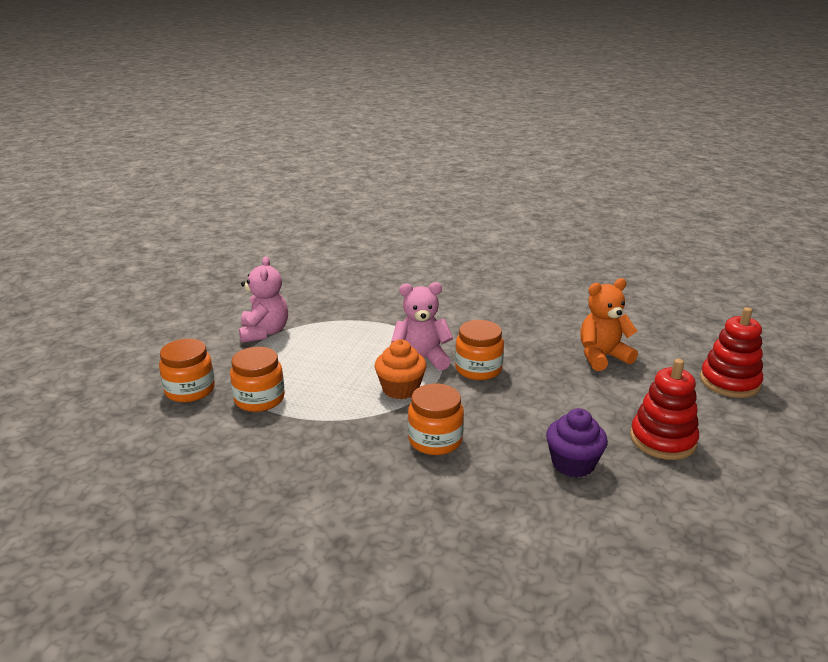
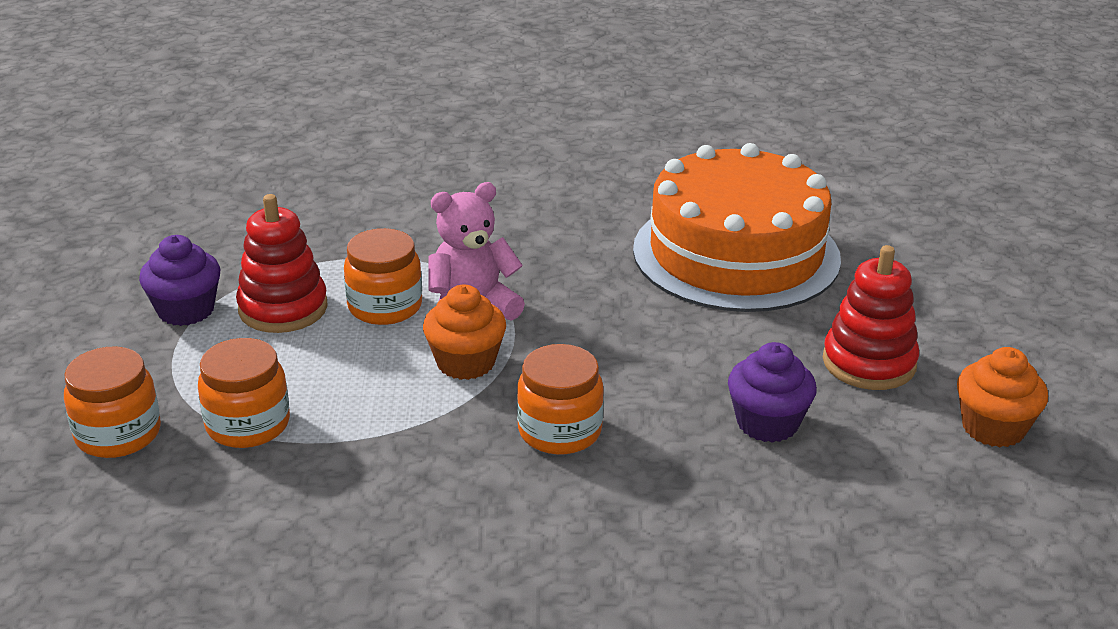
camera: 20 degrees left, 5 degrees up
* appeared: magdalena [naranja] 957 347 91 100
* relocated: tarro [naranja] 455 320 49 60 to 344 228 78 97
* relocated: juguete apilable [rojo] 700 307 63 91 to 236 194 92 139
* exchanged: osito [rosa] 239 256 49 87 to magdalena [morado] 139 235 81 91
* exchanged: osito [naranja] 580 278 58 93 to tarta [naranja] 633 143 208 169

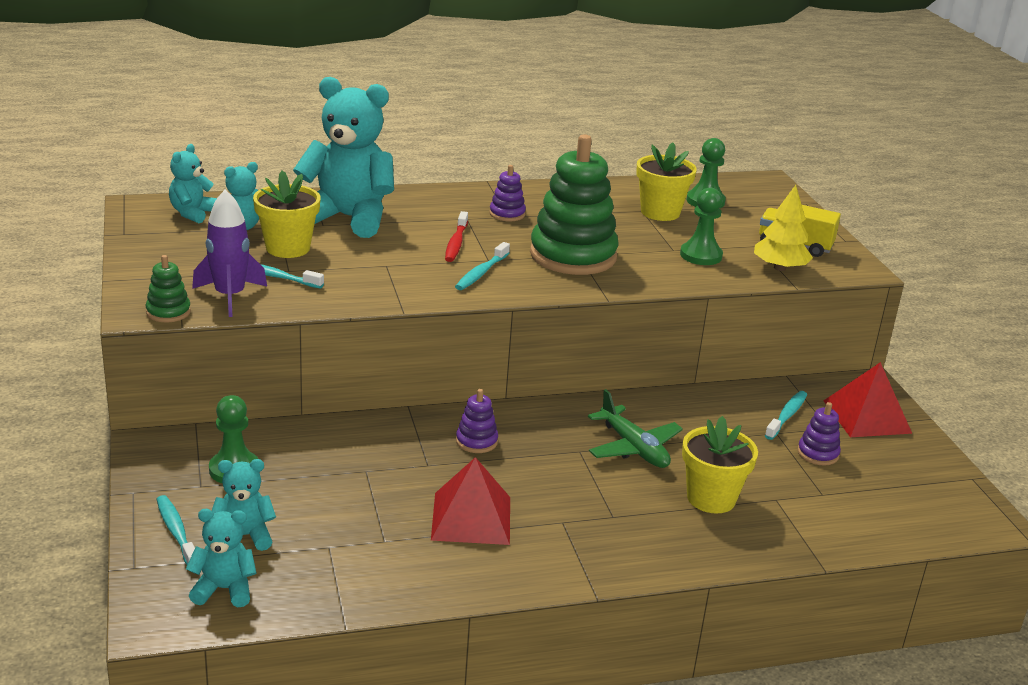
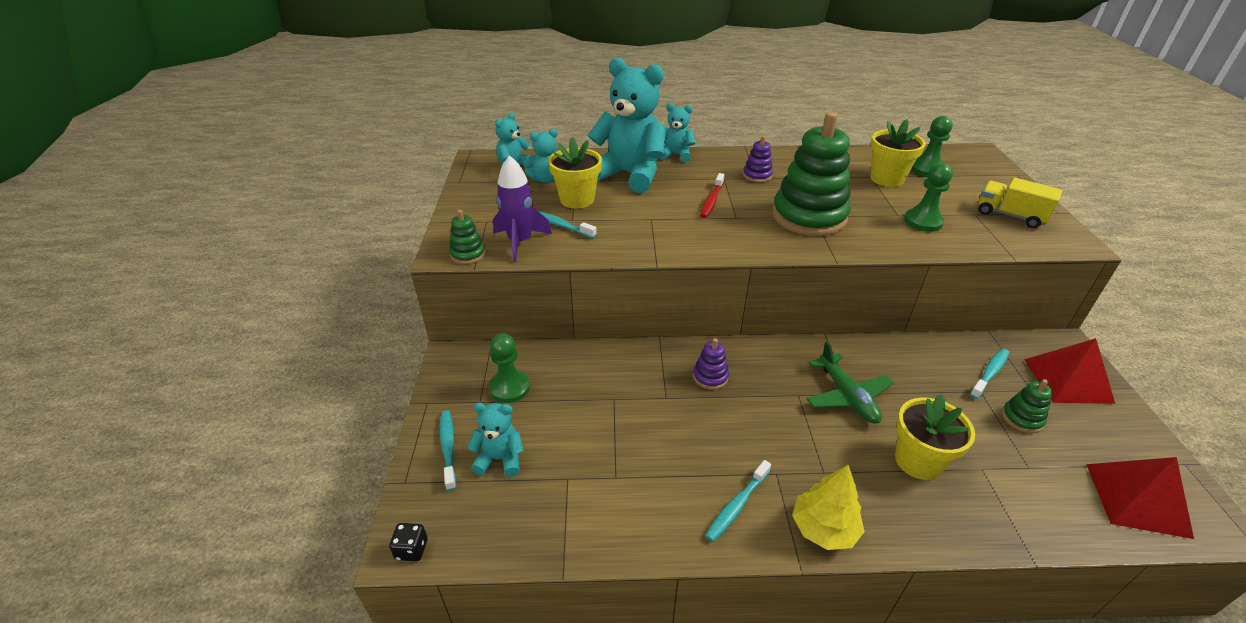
camera: 15 degrees right, 10 degrees up
* appeared: dado [negro] 389 523 39 38
* relocated: osito [turquesa] 186 509 70 98 to 660 103 35 59
* relocated: pirámide [rojo] 431 457 79 88 to 1086 457 108 82
* relocated: cepillo de dientes [turquesa] 455 242 55 48 to 705 460 66 82
* relocated: árbol [amarillo] 754 185 59 86 to 792 465 73 85
* colour: juguete apilable [morado] 798 402 43 63 to juguete apilable [verde] 1002 379 51 54

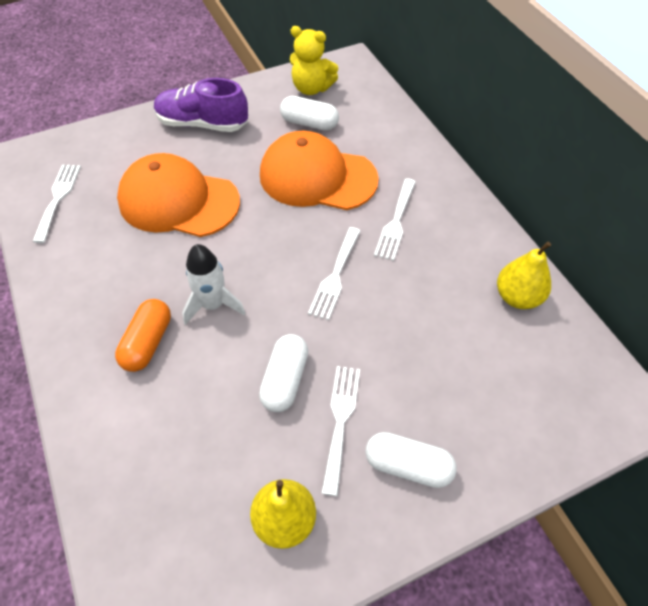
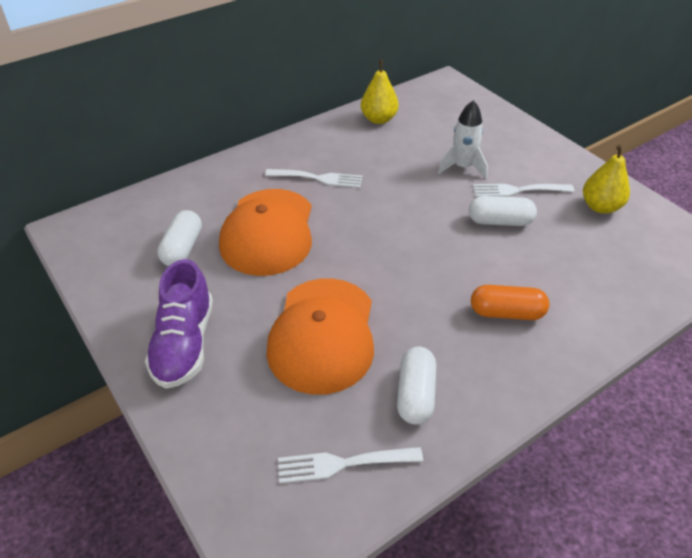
camera: 100 degrees left, 10 degrees down
* missing: osito [amarillo] 290 26 48 69
* missing: tenedor [blanco] 308 227 53 93
* relocated: cohete [blanco] 182 244 64 81 to 438 100 50 78
* relocated: cápsula [blanco] 365 432 92 56 to 397 347 39 78

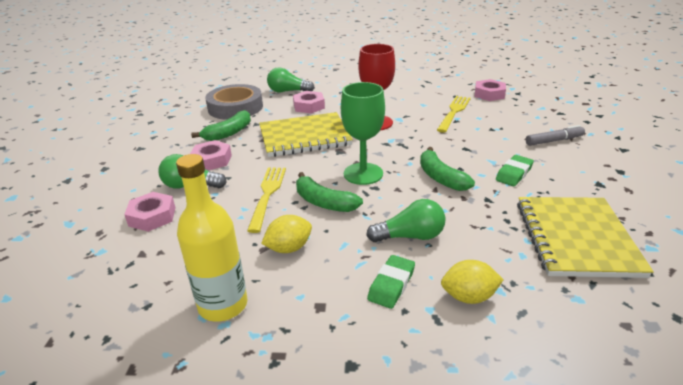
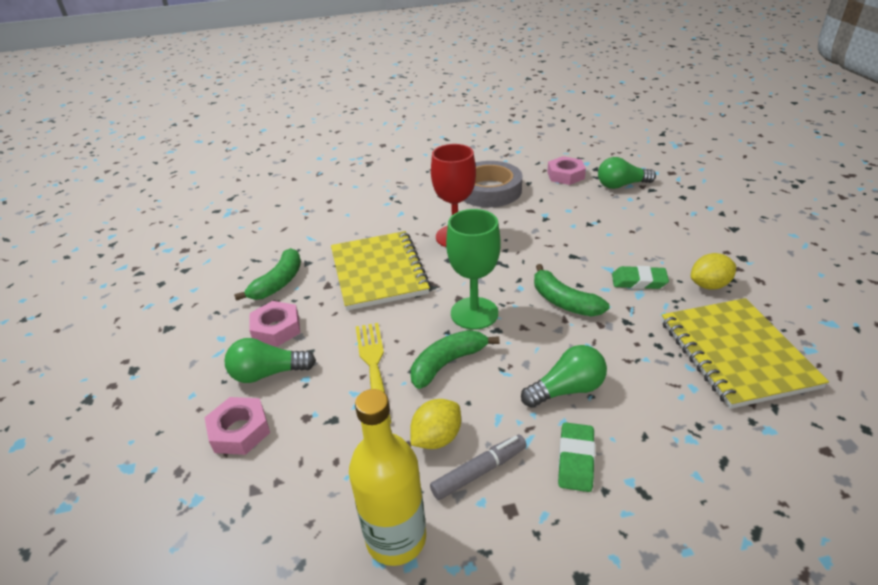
camera: 15 degrees left, 5 degrees up
* missing: tuerca [rosa] 293 91 32 23
* missing: tenedor [amarillo] 437 96 34 37
* relocated: cinta adhesiva [gris] 205 84 58 36 to 464 161 58 46
* relocated: bombilla [verde] 267 67 48 26 to 598 157 58 32
* relocated: limón [amarillo] 441 260 63 44 to 691 253 45 37
* relocated: rotulador [gris] 526 125 59 21 to 430 434 97 66
* spun: cuaderno [amarillo] 259 112 94 45 = 331 231 100 80 75 degrees counterclockwise
* spun: plátano [verde] 296 172 67 40 = 411 330 88 59 120 degrees clockwise
* spun: goma de borrar [verde] 496 155 38 31 = 612 266 57 23 75 degrees clockwise

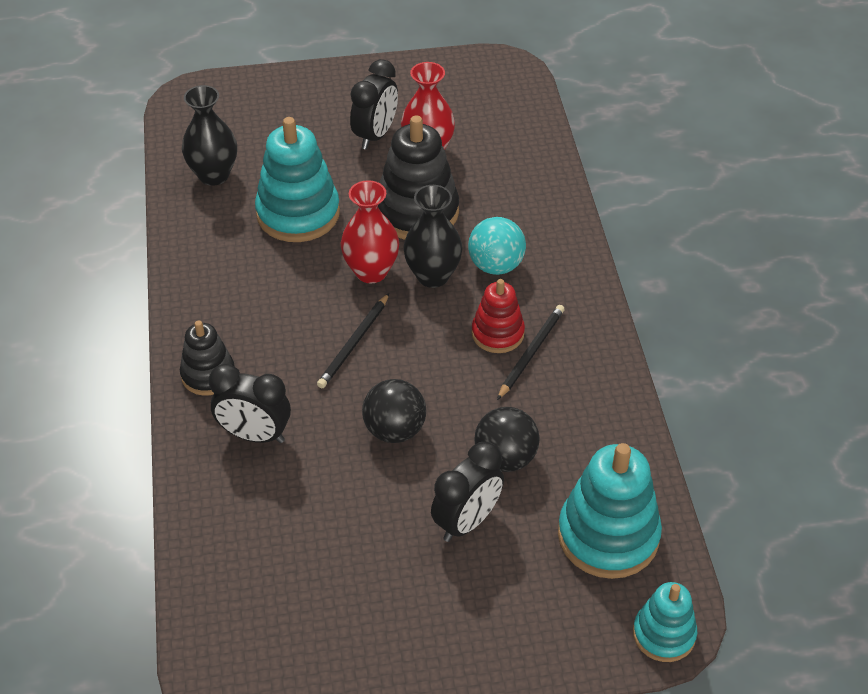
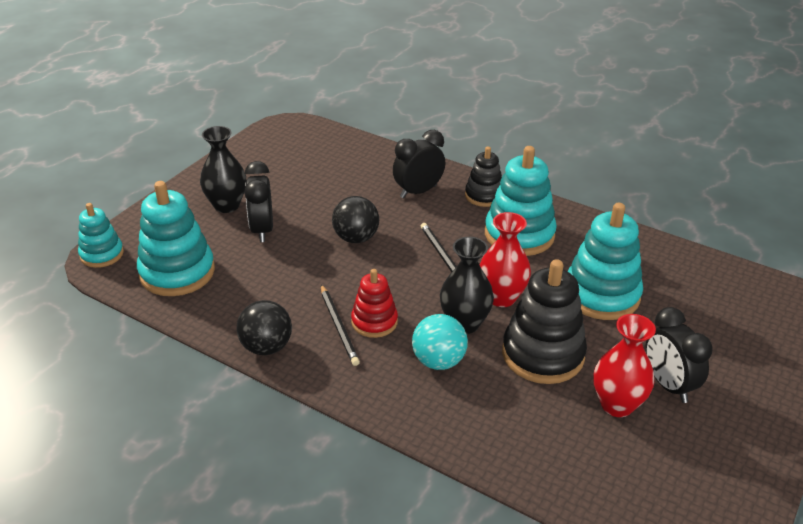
camera: 130 degrees right, 10 degrees down
* appeared: juguete apilable [turquesa] 485 146 72 110
* relocated: florero [negro] 182 85 55 101 to 200 126 46 87
* relocated: pelota [negro] 474 407 66 65 to 237 300 55 55

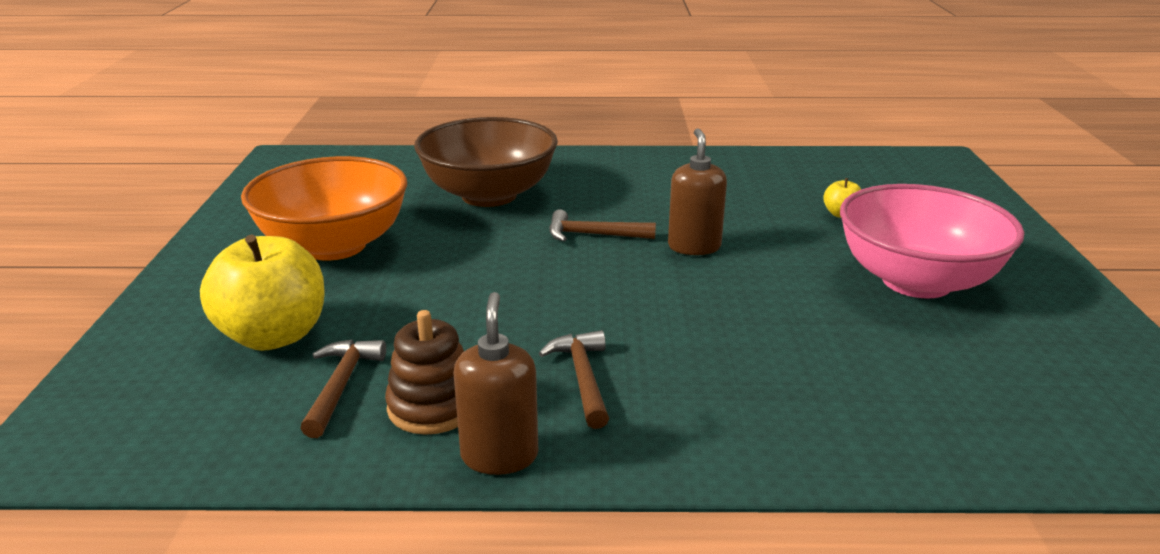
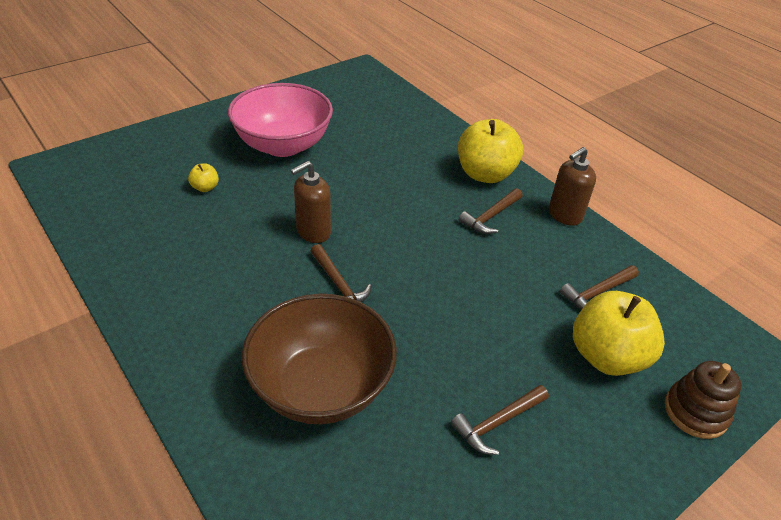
camera: 130 degrees left, 15 degrees up
* appeared: manzana [amarillo] 458 119 65 64
* relocated: juguete apilable [marrón] 385 310 79 125 to 665 361 76 78
* exchanged: cuenco [naranja] 241 156 166 104 to martillo [marrón] 451 385 98 70

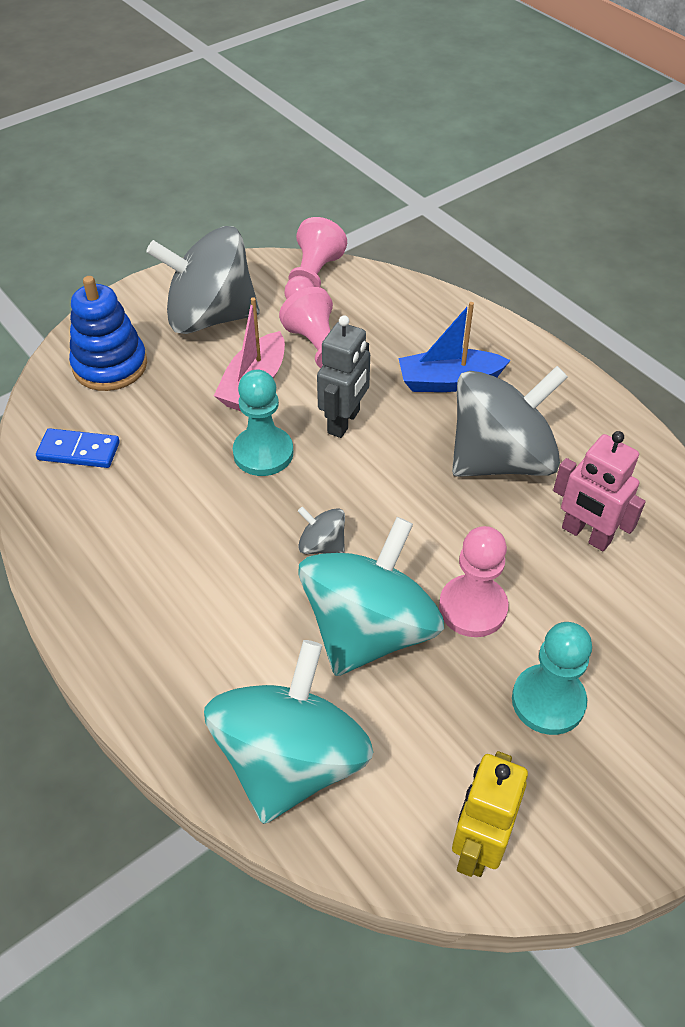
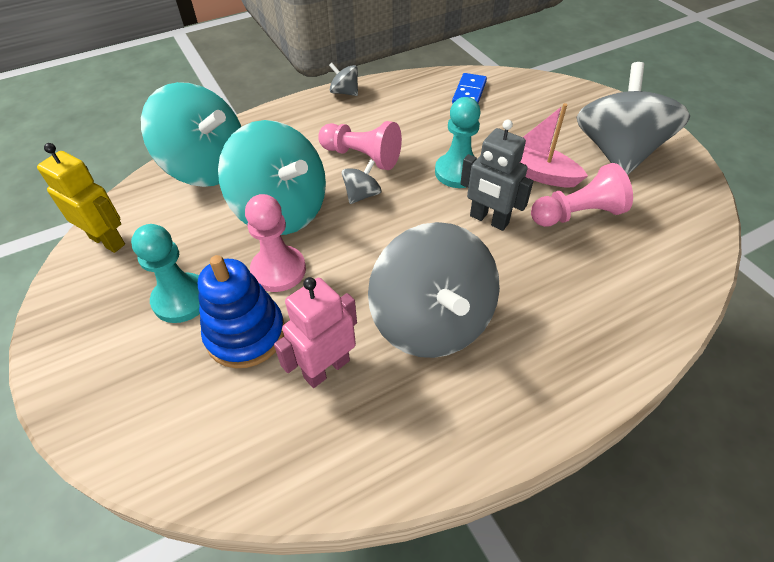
camera: 100 degrees right, 0 degrees up
* missing: barco [azul] 399 302 112 90
* appeared: peonza [gris] 329 63 29 33
* relocated: juguete apilable [azul] 69 276 78 115 to 198 255 86 113
* relocated: peón [rosa] 285 217 62 82 to 318 121 84 49

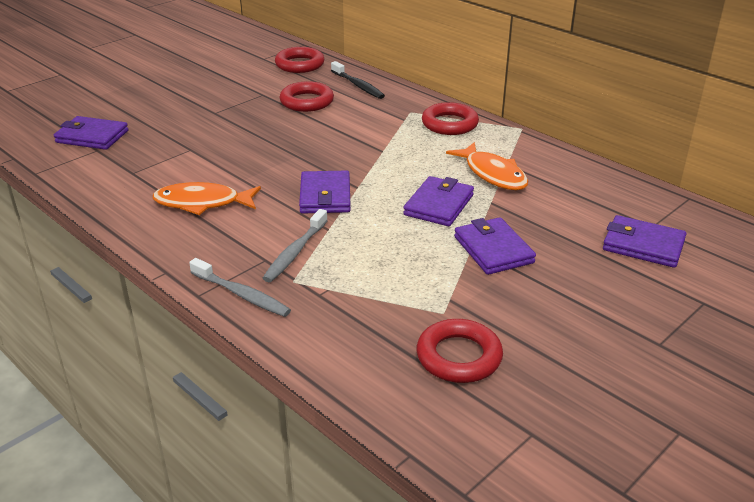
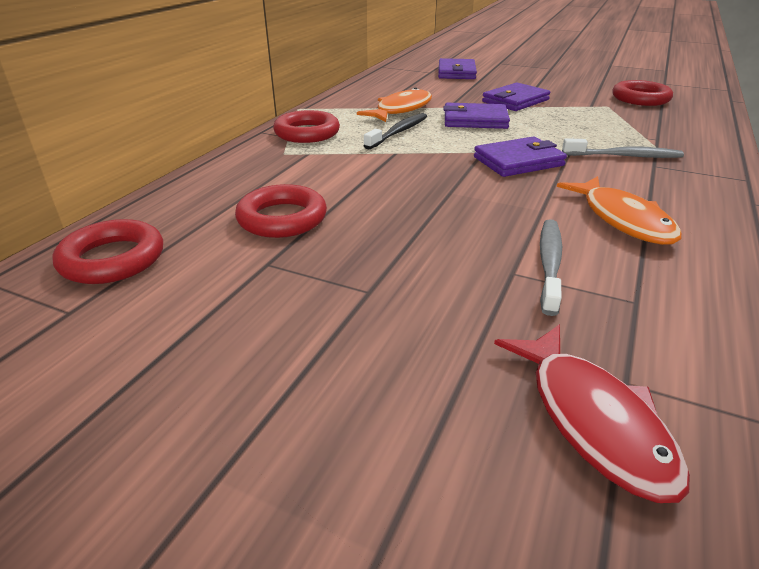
camera: 110 degrees left, 0 degrees up
* relocated: cepillo de dientes [gris] 189 258 102 59 to 540 219 22 97
* relocated: cepillo de dientes [negro] 331 61 54 38 to 363 113 64 37
* exchanged: cartera [morado] 54 116 74 34 to pez [rojo] 494 324 196 179

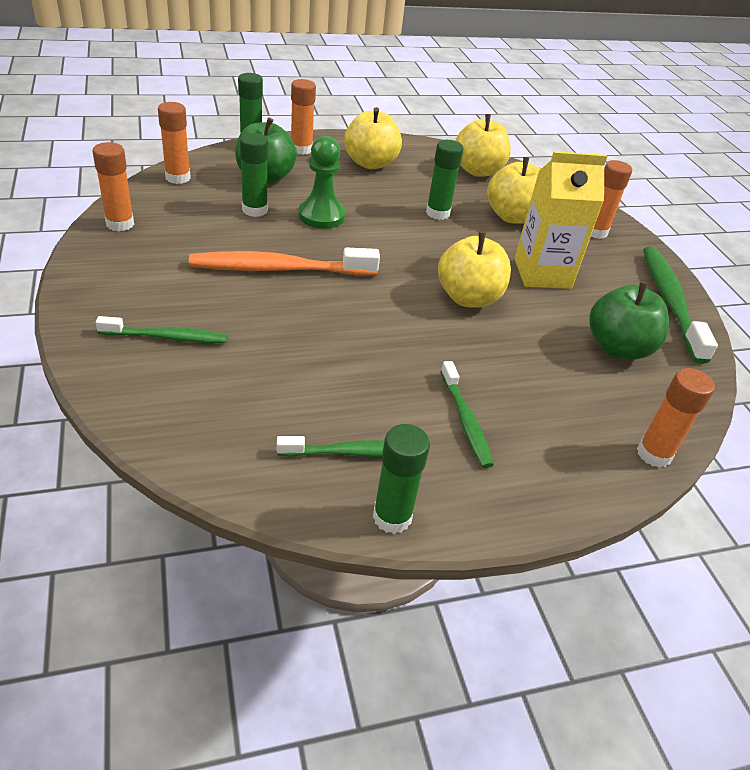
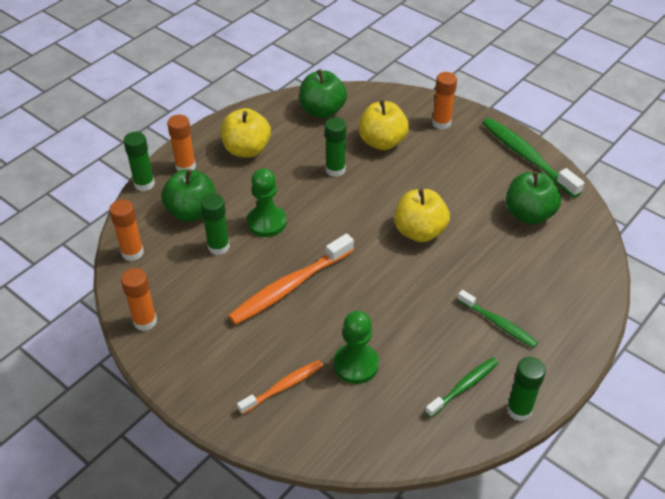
camera: 30 degrees left, 5 degrees up
* missing: cartón de leche [amarillo] 514 151 93 138
* missing: barra de pegamento [naranja] 637 368 78 100
* appeared: peón [verde] 334 311 45 73
* colour: cepillo de dientes [verde] 96 316 131 27 to cepillo de dientes [naranja] 237 360 86 54
* colour: manzana [amarillo] 455 114 56 63 to manzana [verde] 299 69 48 49

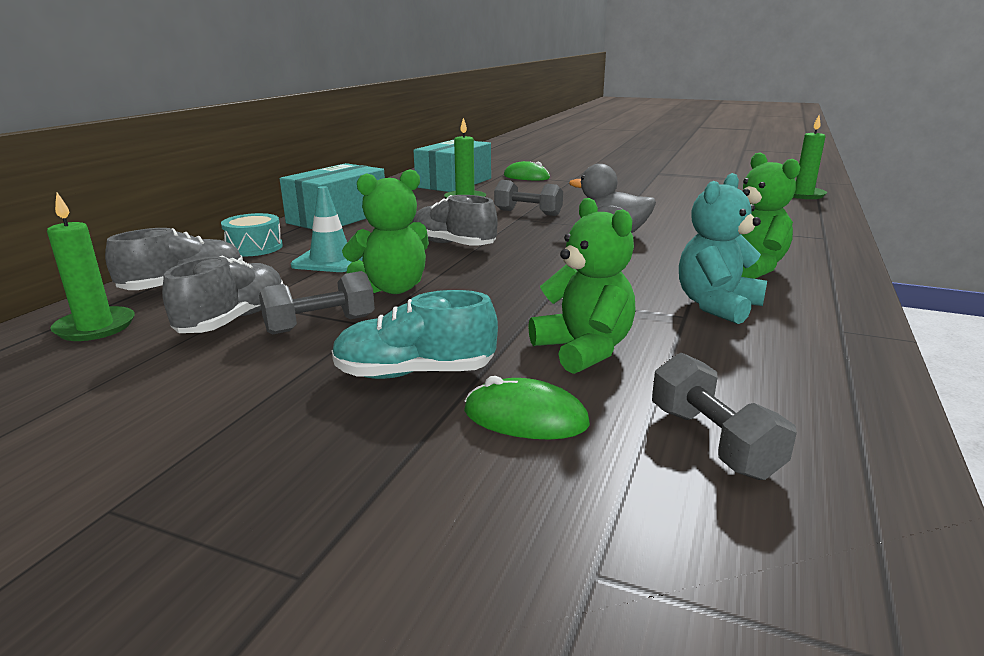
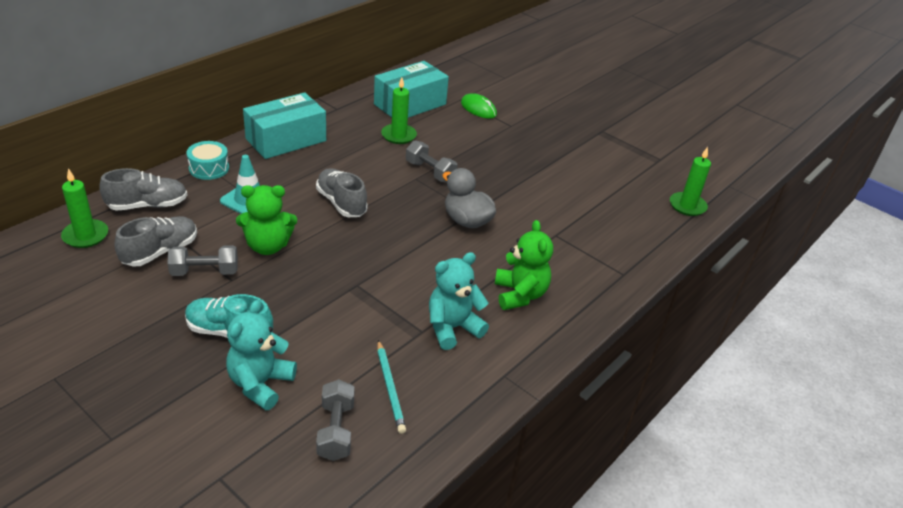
camera: 15 degrees right, 15 degrees up
* missing: osito [verde] 528 198 107 176
* appeared: lápiz [turquesa] 377 340 29 94
* exchanged: ratón [verde] 464 376 126 63 to osito [turquesa] 226 300 71 110

